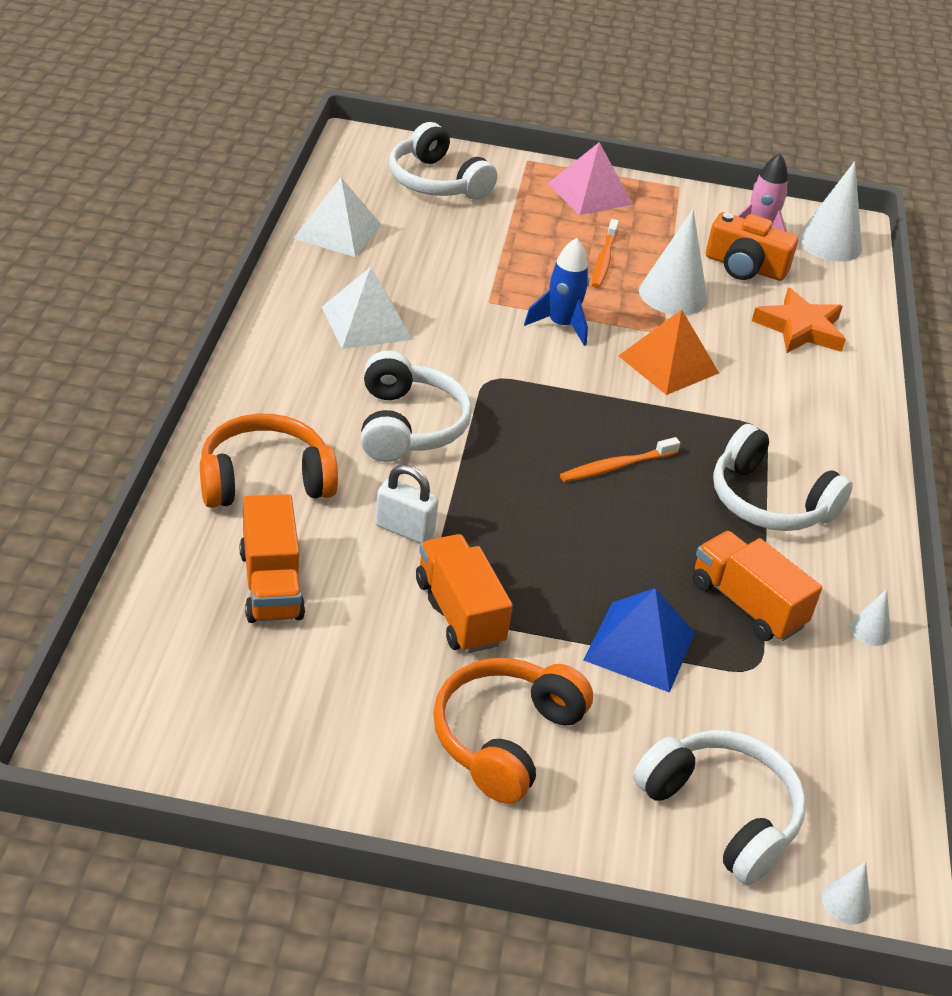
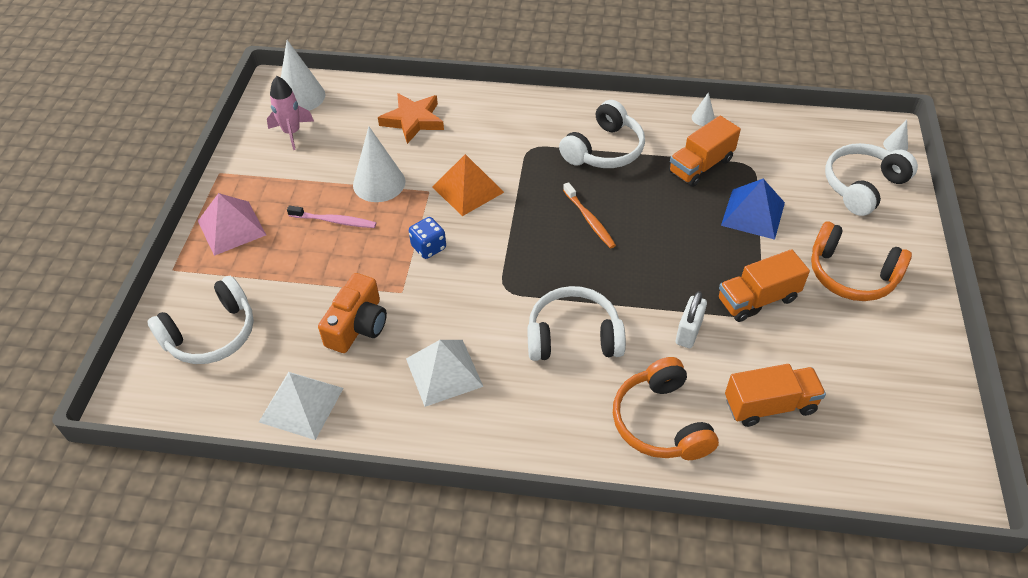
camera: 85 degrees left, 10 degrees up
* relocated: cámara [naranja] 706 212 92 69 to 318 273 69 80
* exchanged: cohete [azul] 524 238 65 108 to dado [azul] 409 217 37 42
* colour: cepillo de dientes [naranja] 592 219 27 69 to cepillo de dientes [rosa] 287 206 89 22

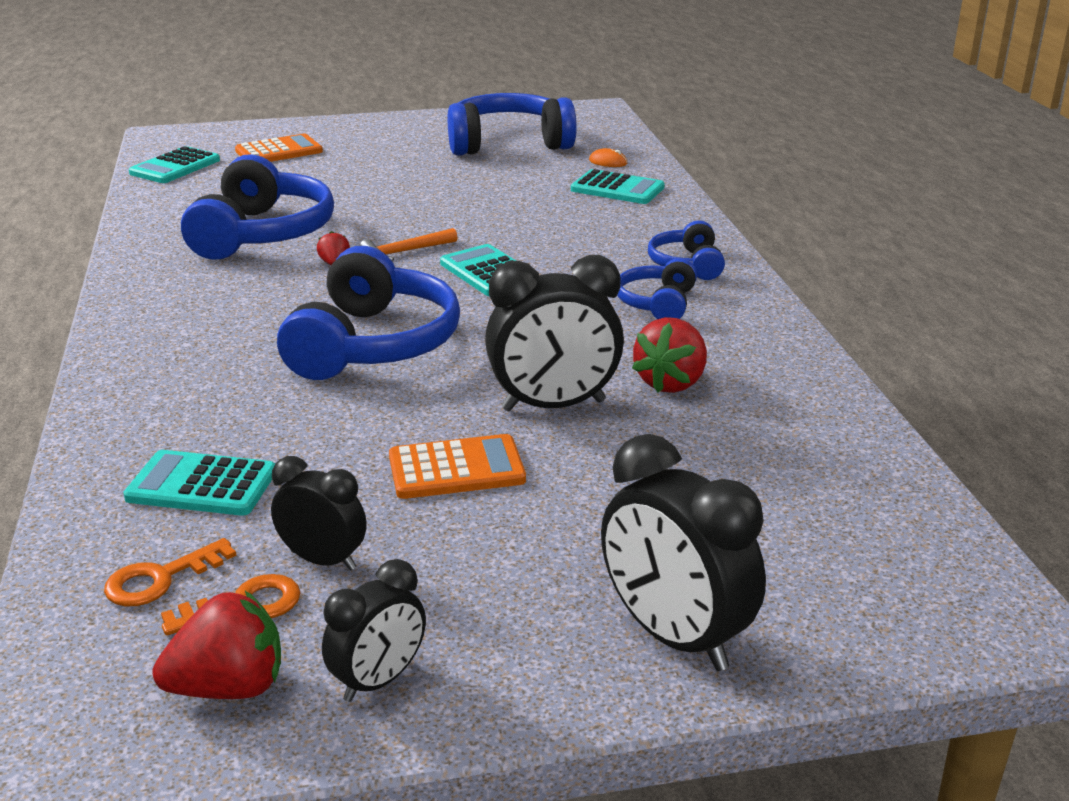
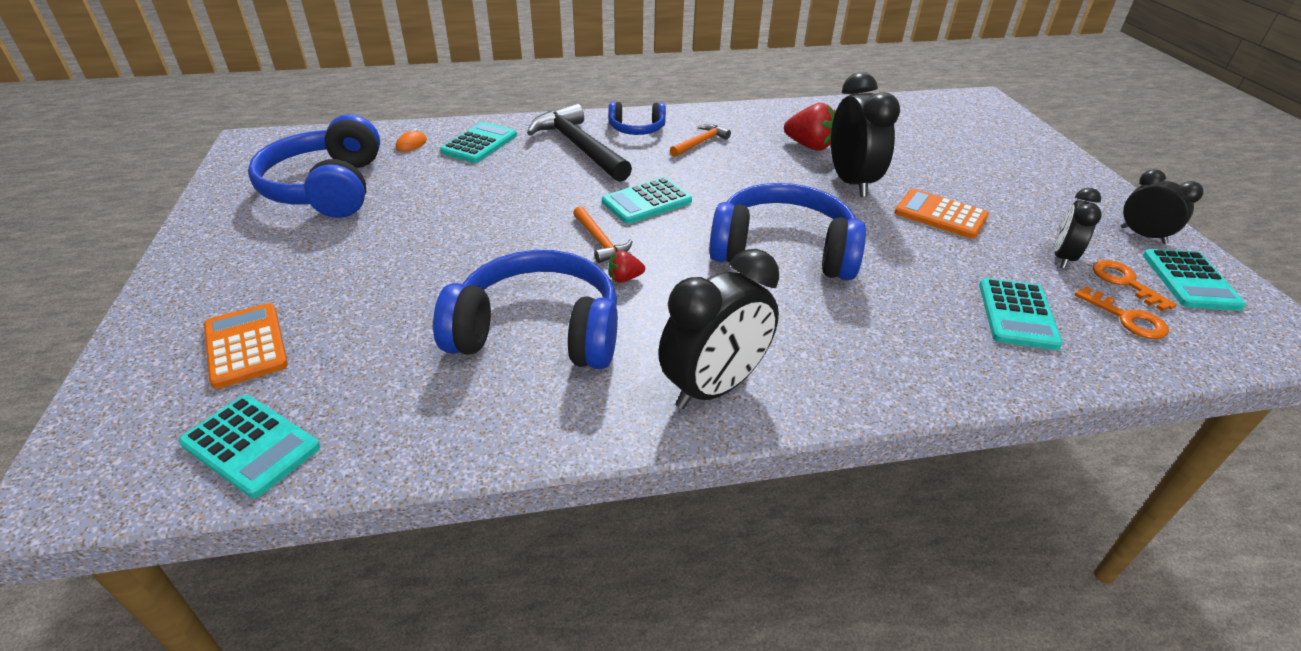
camera: 90 degrees left, 10 degrees up
* appeared: martillo [negro] 527 104 105 78
* relocated: despertador [negro] 601 434 165 237 to 658 249 121 160
* exchanged: fresa [rojo] 153 591 128 108 to calculadora [turquesa] 1143 249 103 62
* exchanged: auriculares [azul] 617 258 80 61 to martillo [naranja] 670 124 61 33
* spun: calculadora [naranja] 389 434 137 65 = 894 189 95 50 45 degrees counterclockwise

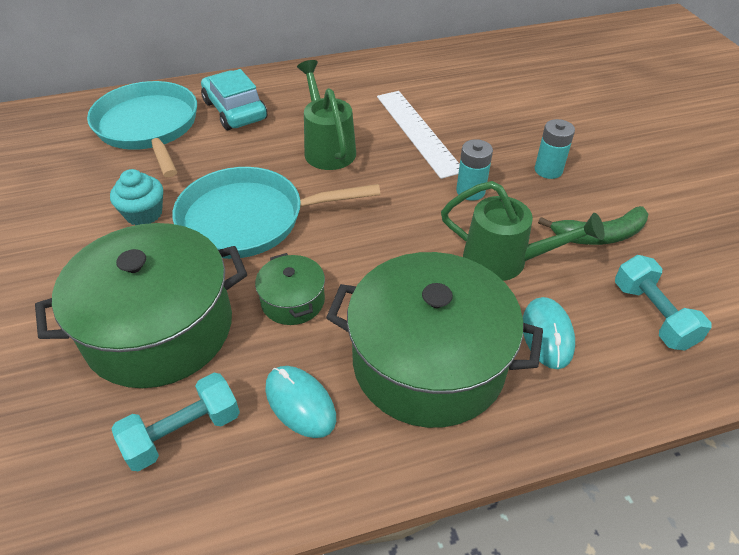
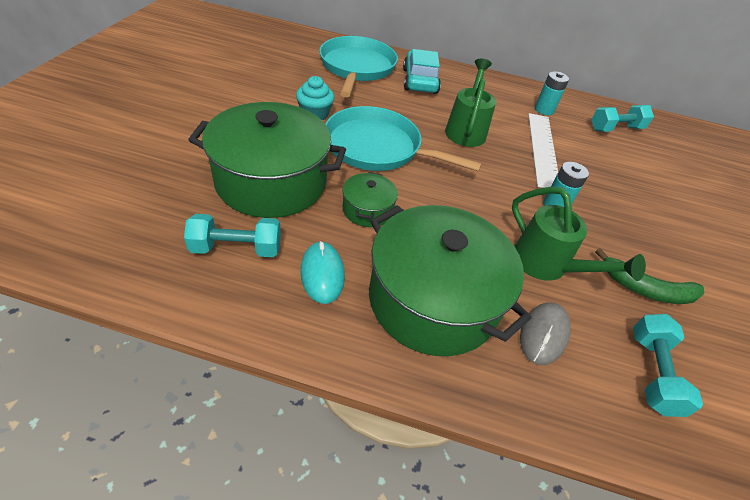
camera: 25 degrees right, 0 degrees up
* appeared: mancuerna [turquesa] 591 105 63 27
* relocated: pila [turquesa] 535 119 40 60 to 535 71 34 44
* colour: ratón [turquesa] 523 297 52 72 to ratón [gris] 520 303 51 62

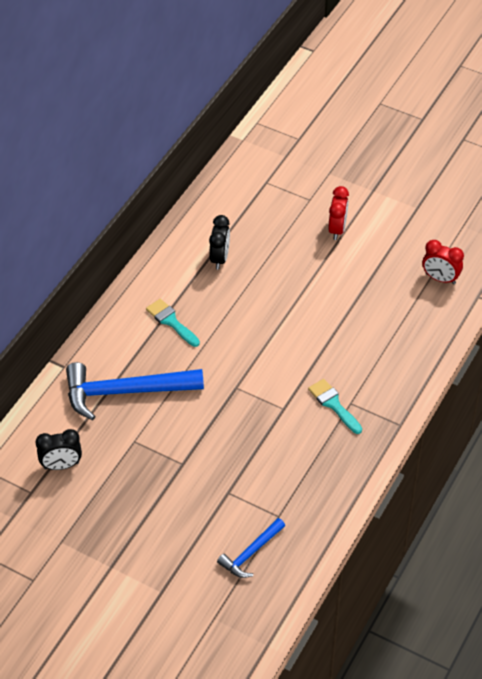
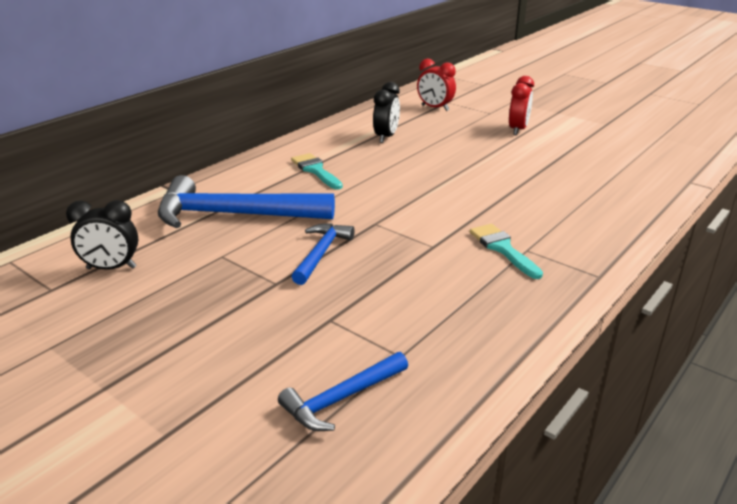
camera: 10 degrees right, 20 degrees down
* appeared: martillo [azul] 291 223 64 62
* relocated: despertador [rojo] 423 240 41 44 to 417 59 39 52

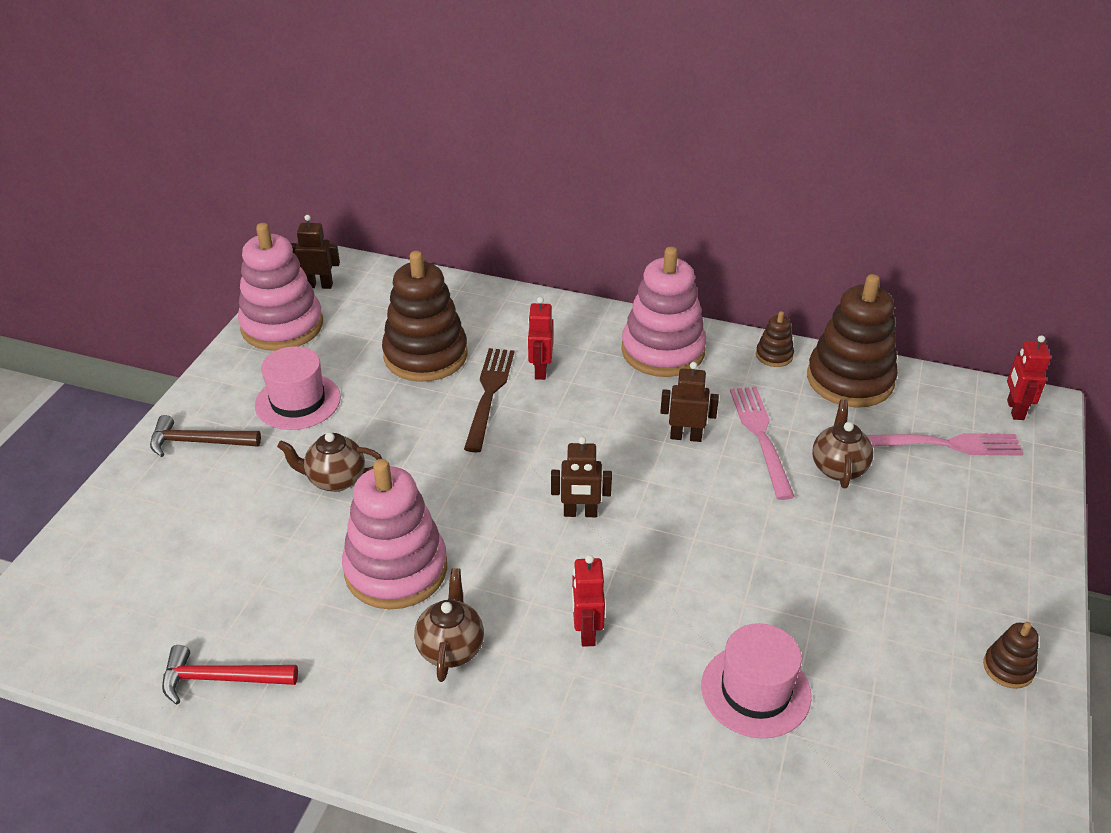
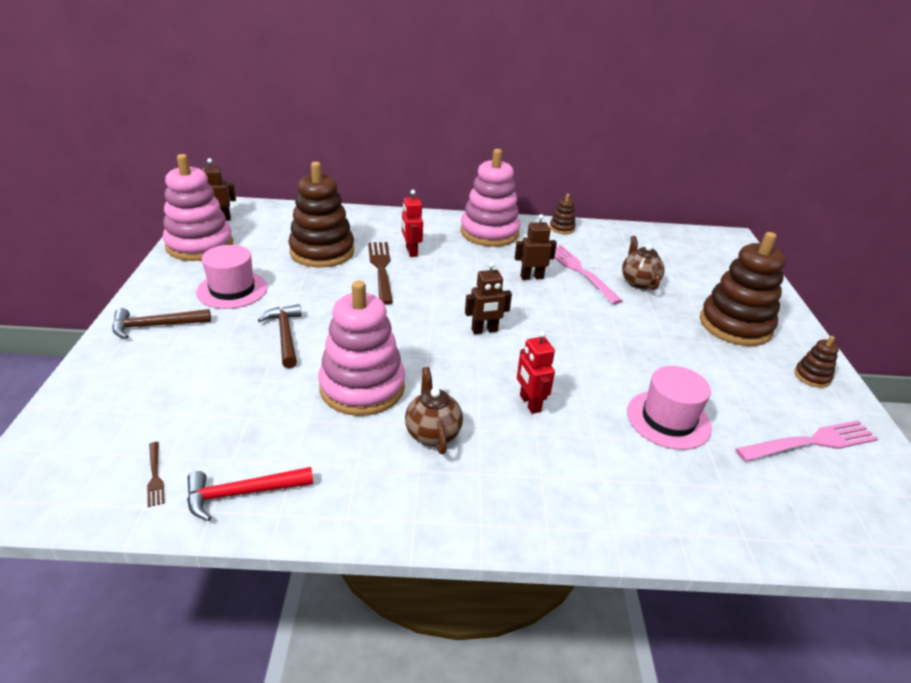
camera: 20 degrees left, 5 degrees down
* missing: robot [rojo] 1007 335 44 85
* appeared: tenedor [marrón] 147 442 18 65
* relocated: juguete apilable [marrón] 807 274 91 134 to 700 232 86 114
* relocated: tenedor [rosa] 866 433 158 23 to 735 420 143 41
* exchanged: tetera [marrón] 277 432 105 60 to martillo [marrón] 258 304 44 64

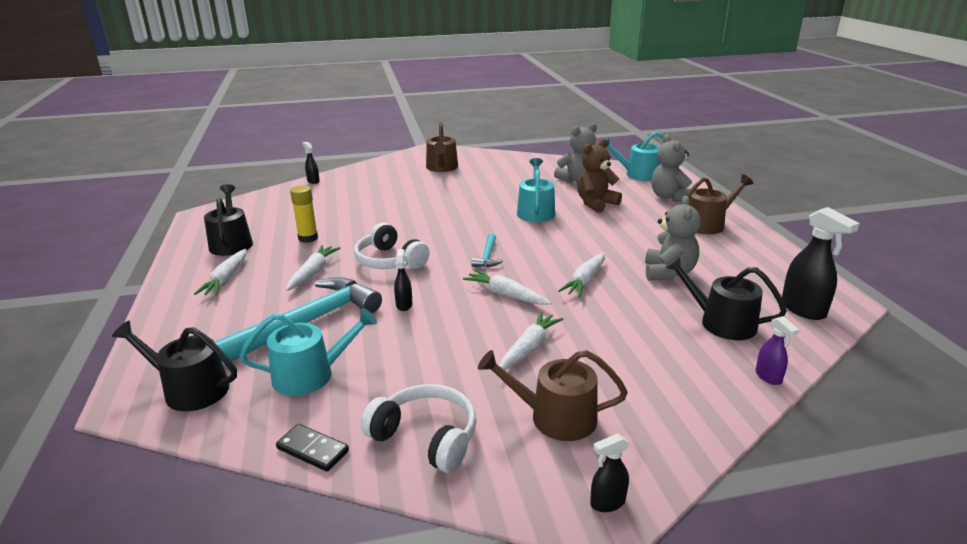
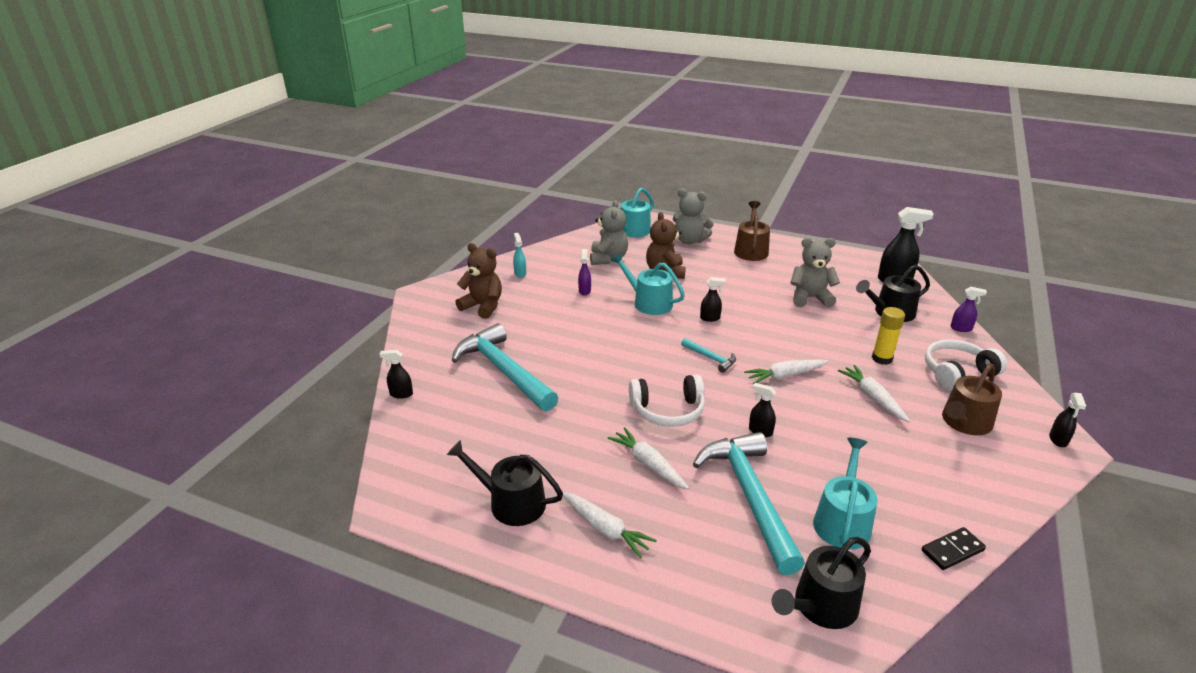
camera: 55 degrees left, 5 degrees up
* missing: zanahoria [blanco] 558 252 47 45
* appeared: martillo [turquesa] 452 323 106 88
* appeared: pulverizador [turquesa] 513 233 13 45
* appeared: pulverizador [morado] 578 249 13 47
* appeared: pulverizador [negro] 700 277 26 45
* relocated: barra de pegamento [amarillo] 290 185 28 58 to 872 307 33 58
* relocated: auriculares [blanco] 361 384 116 89 to 925 339 82 51
* exchanged: regadera [marrón] 426 122 32 50 to osito [marrón] 455 243 47 76
* spun: osito [gris] 645 196 56 84 = 790 238 50 70 45 degrees counterclockwise

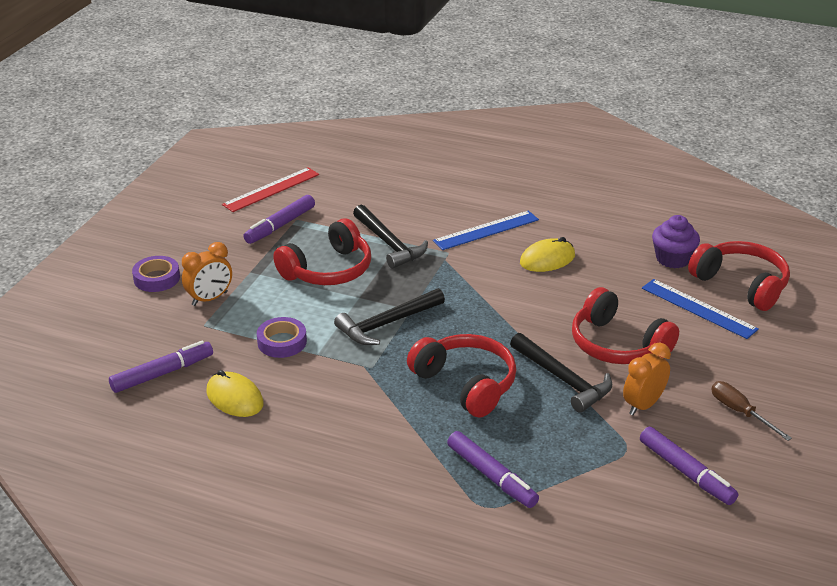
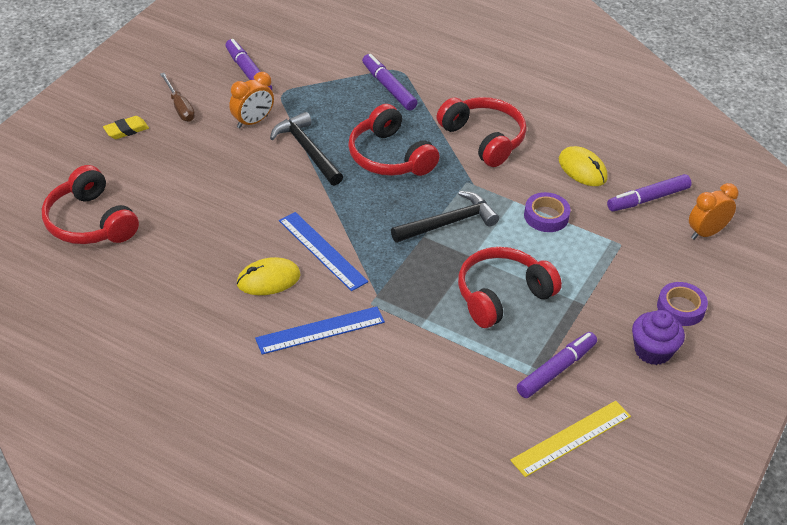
camera: 175 degrees left, 10 degrees up
* missing: martillo [negro] 353 205 75 64
* appeared: goma de borrar [amarillo] 103 116 46 23
* relocated: despertador [naranja] 182 242 50 64 to 689 183 50 56
* relocated: auriculares [rojo] 572 287 107 77 to 437 97 90 70
* relocated: regla [azul] 642 279 117 60 to 279 212 89 79
* relocated: magdalena [morado] 652 215 48 54 to 632 310 53 55
* colour: regla [rojo] 222 167 97 45 to regla [amarillo] 510 401 121 76

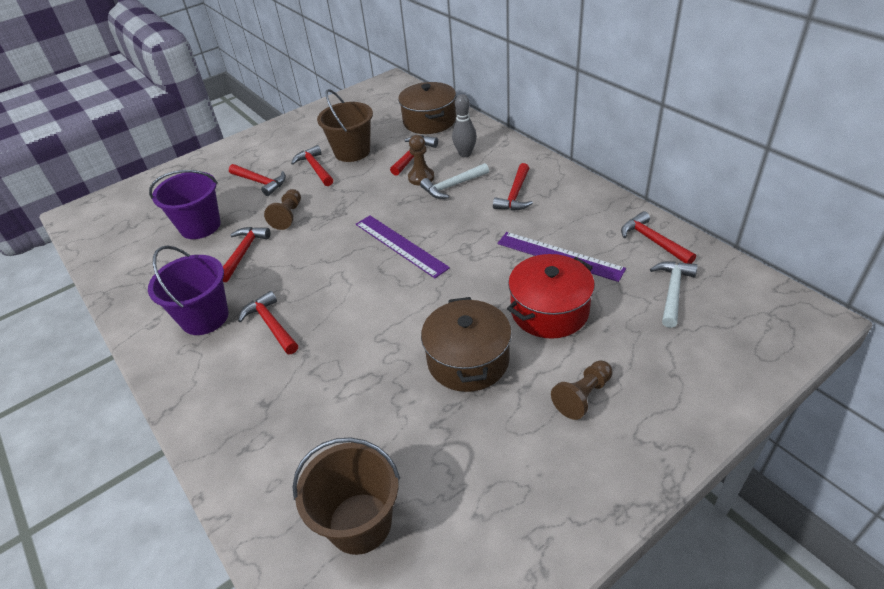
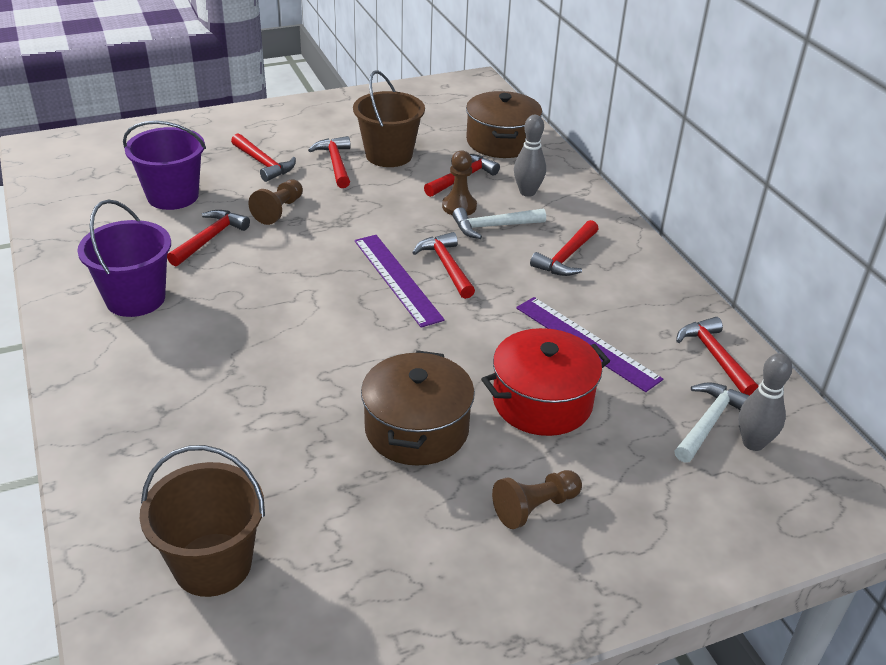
camera: 10 degrees right, 5 degrees down
* appeared: bolo [gris] 738 353 54 98
* relocated: martillo [rojo] 238 291 60 63 to 412 232 63 67

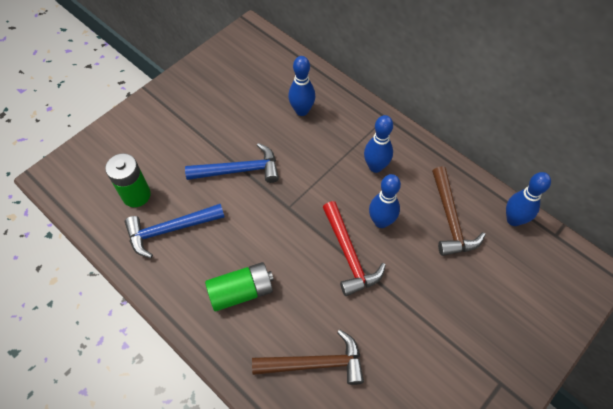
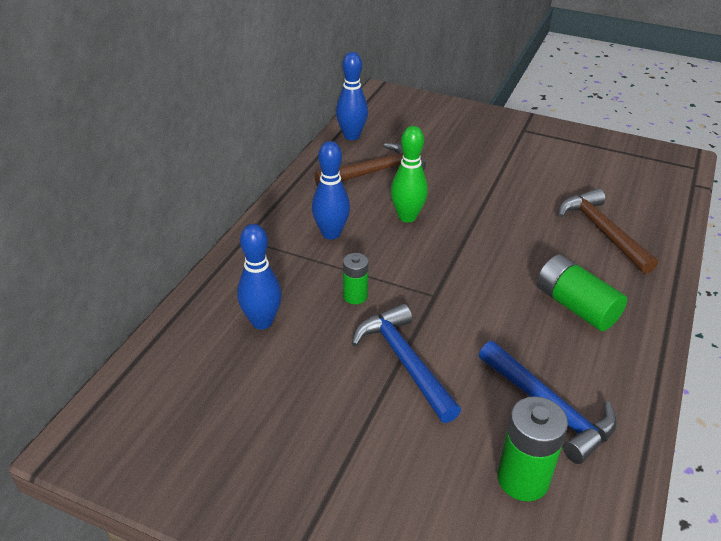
camera: 110 degrees left, 20 degrees down
* missing: martillo [rojo] 323 201 63 95
* appeared: pila [verde] 343 253 26 51
* colour: bolo [azul] 369 174 32 54 to bolo [verde] 391 126 37 96

